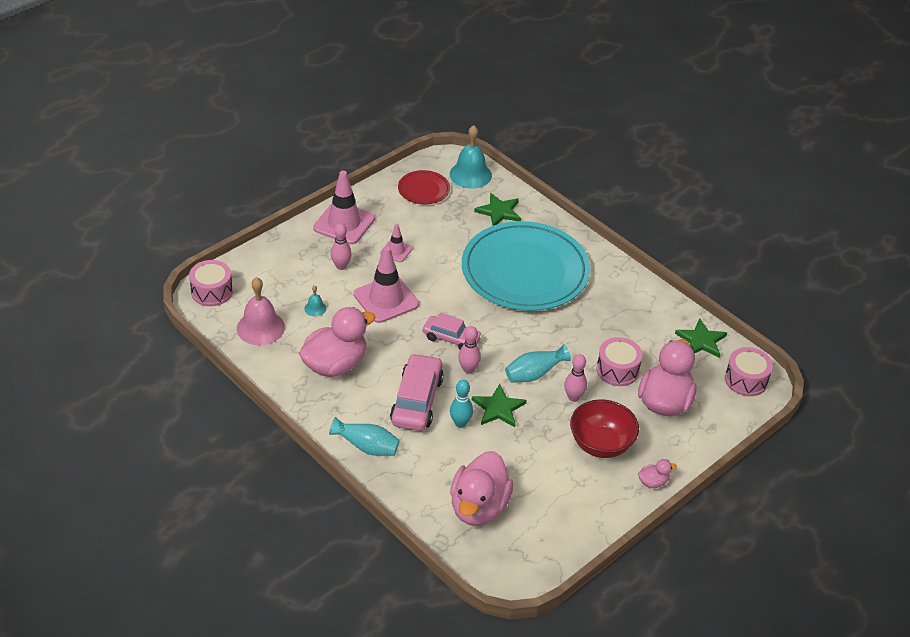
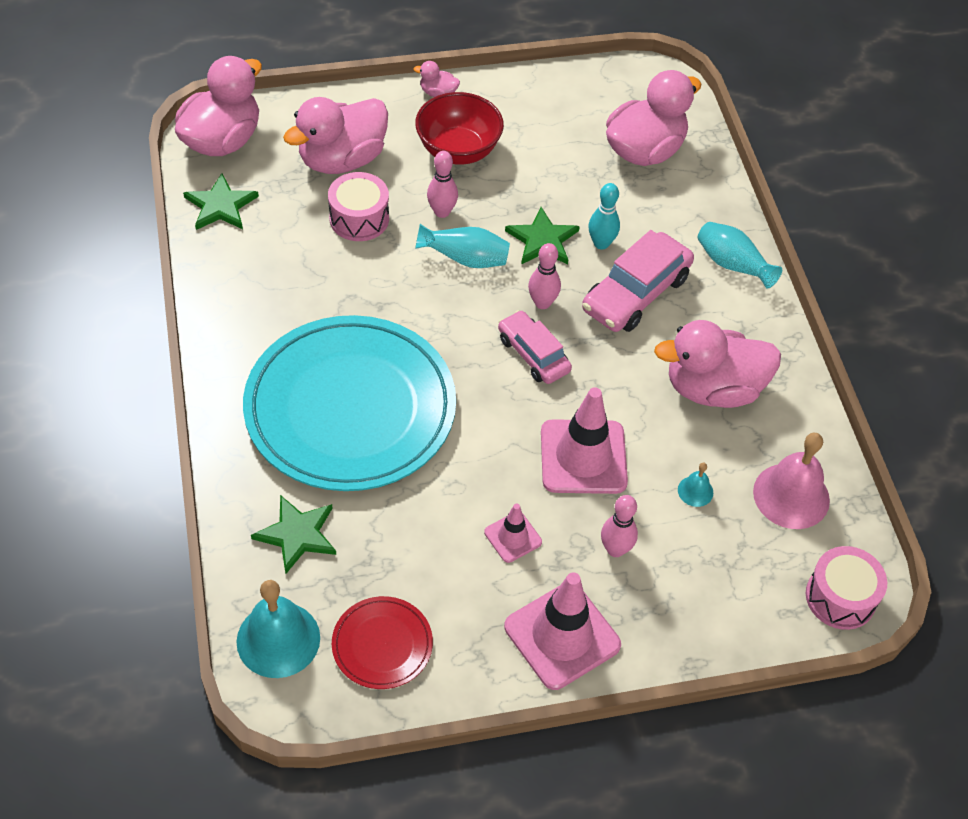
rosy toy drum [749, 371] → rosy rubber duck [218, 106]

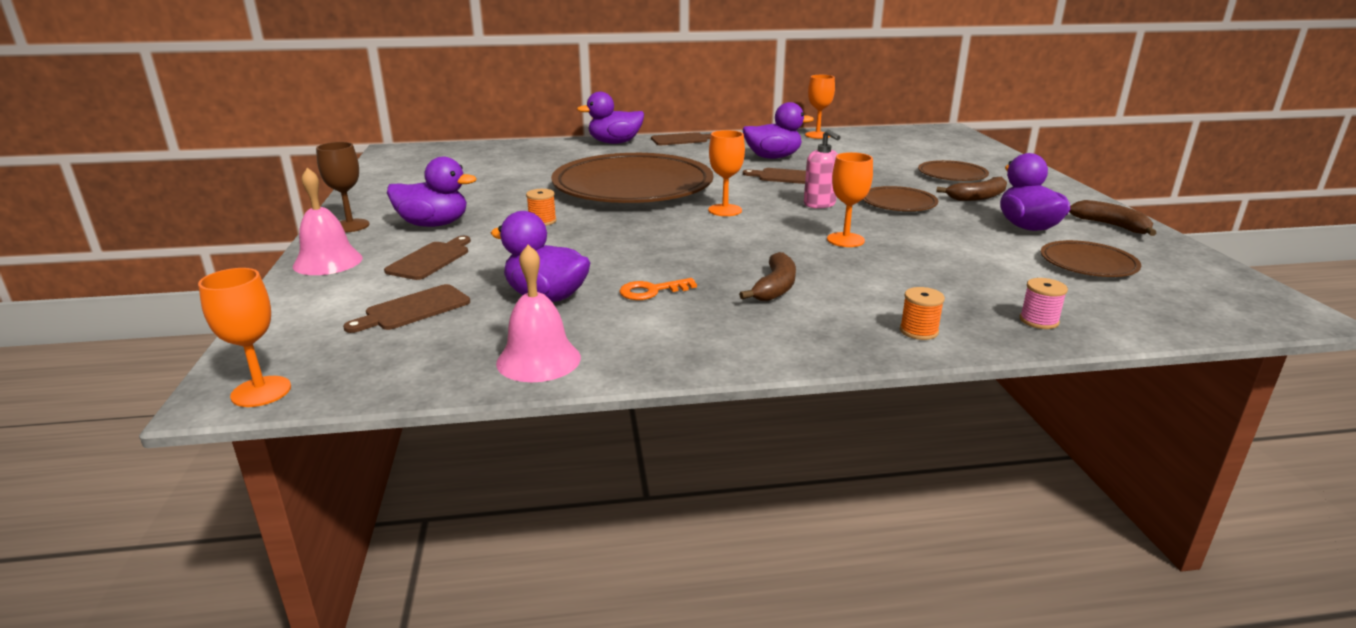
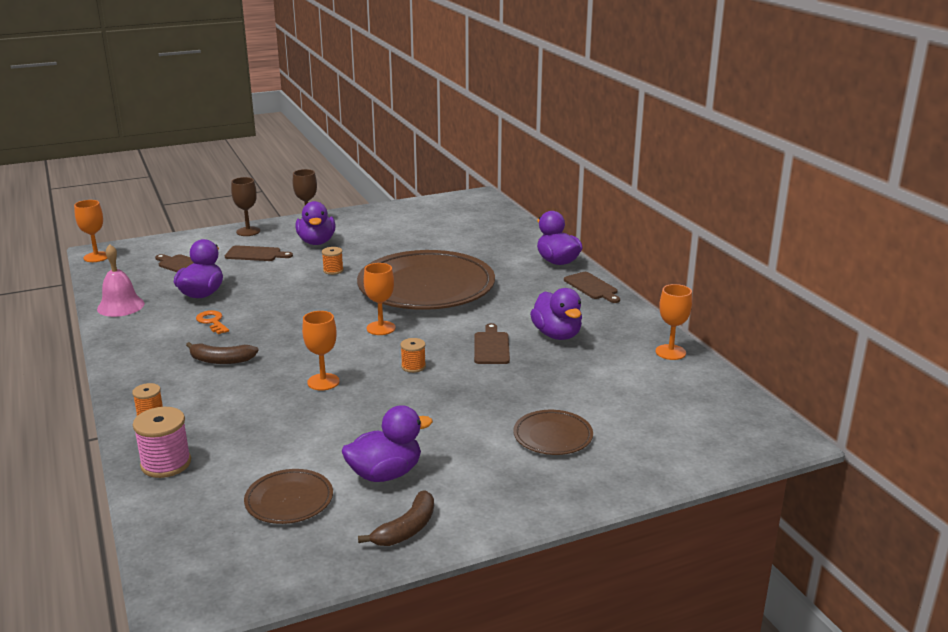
russet flat dish [900, 198] → -
russet banana fruit [971, 189] → -
rosy hand bell [328, 221] → russet chalice [245, 206]
rosy pump bottle [822, 169] → bright orange reel of thread [413, 355]
rosy reel of thread [1044, 303] → rosy reel of thread [162, 442], x1.69

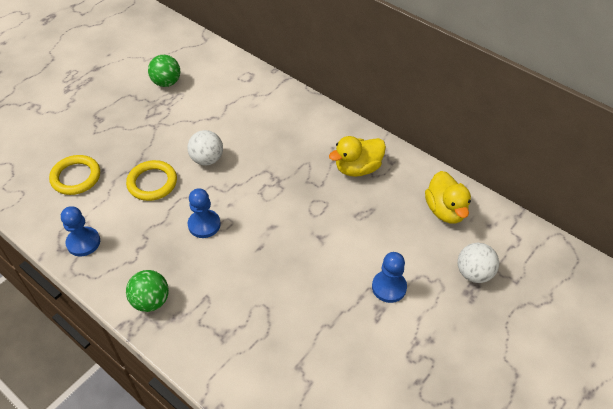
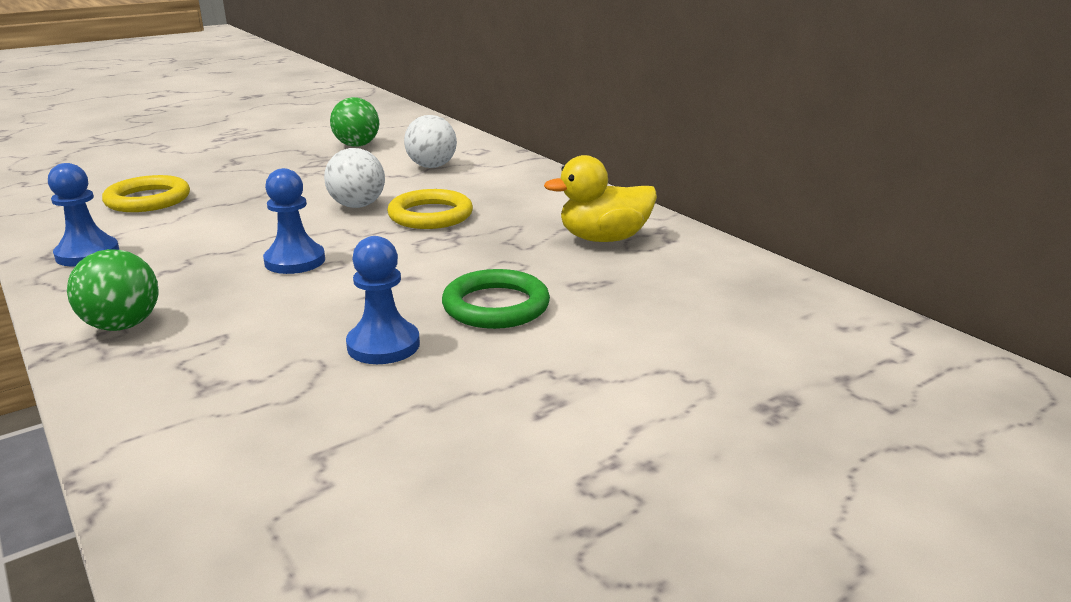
bright yellow rubber duck [448, 197] → -
- → leaf-green hoop [496, 299]
bright yellow hoop [151, 180] → bright yellow hoop [430, 209], moved
cobalt game pawn [389, 277] → cobalt game pawn [383, 300], moved
pure white sphere [478, 263] → pure white sphere [430, 141], moved

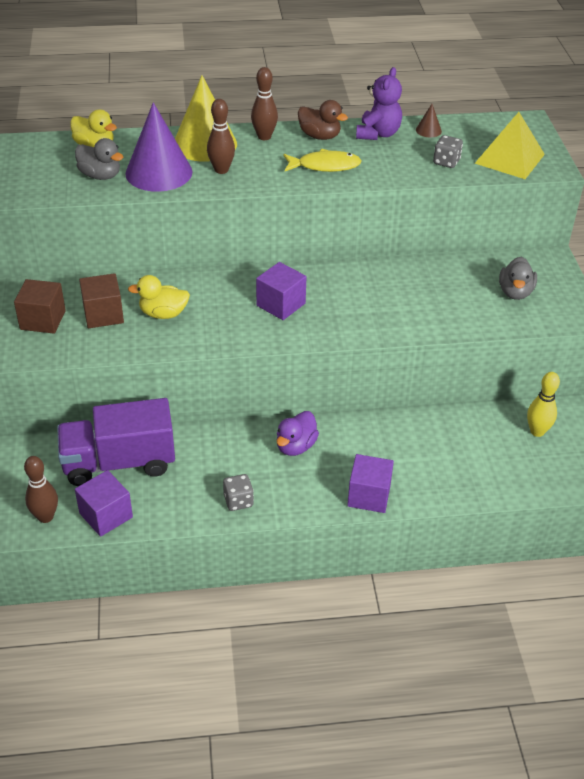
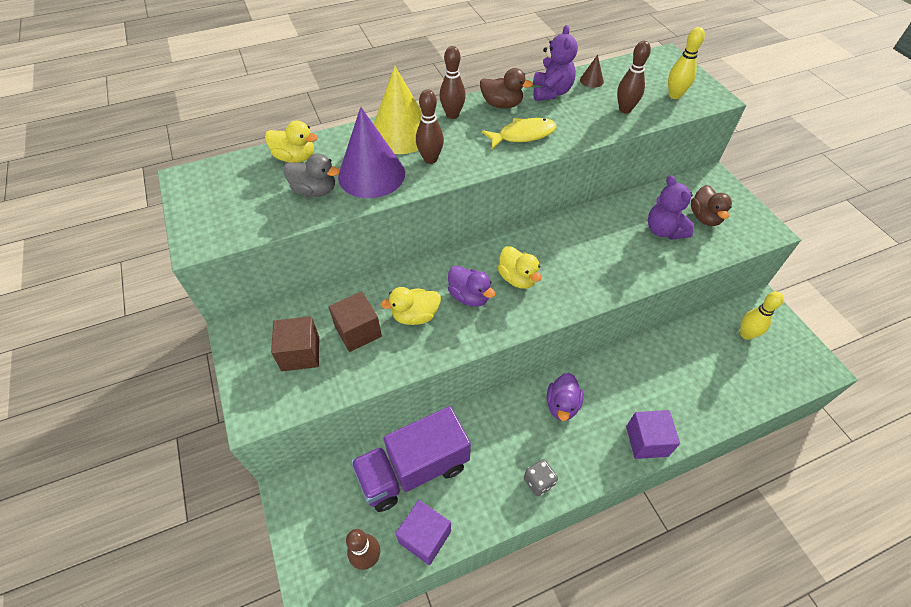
- → purple rubber duck [471, 286]
- → purple teddy bear [671, 207]
purple block [281, 291] → bright yellow rubber duck [519, 267]
ash-grey die [448, 151] → russet skittle [634, 77]
bright yellow pyramid [509, 145] → bright yellow skittle [686, 63]
ash-grey rubber duck [518, 278] → russet rubber duck [711, 205]

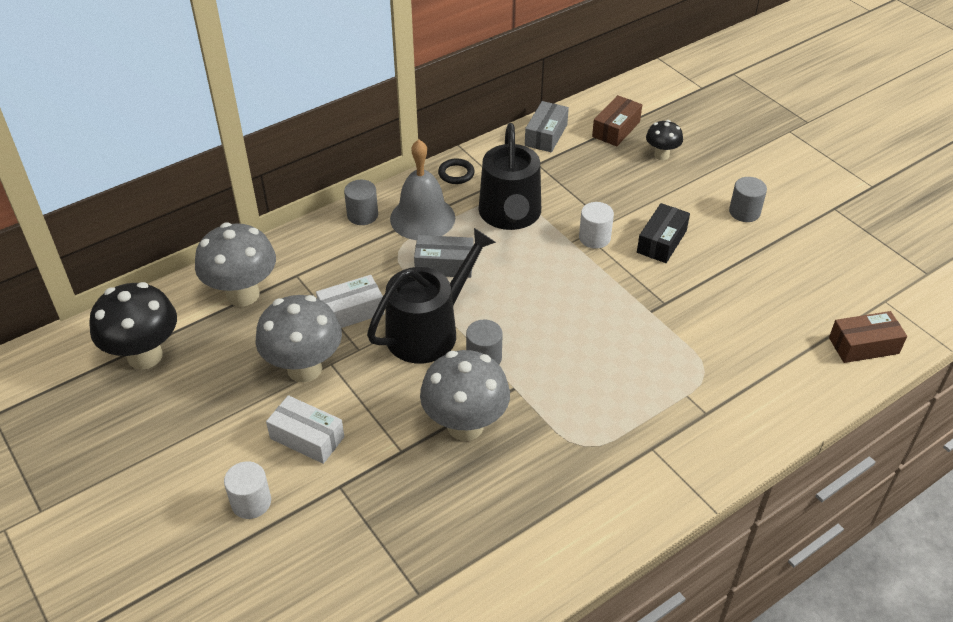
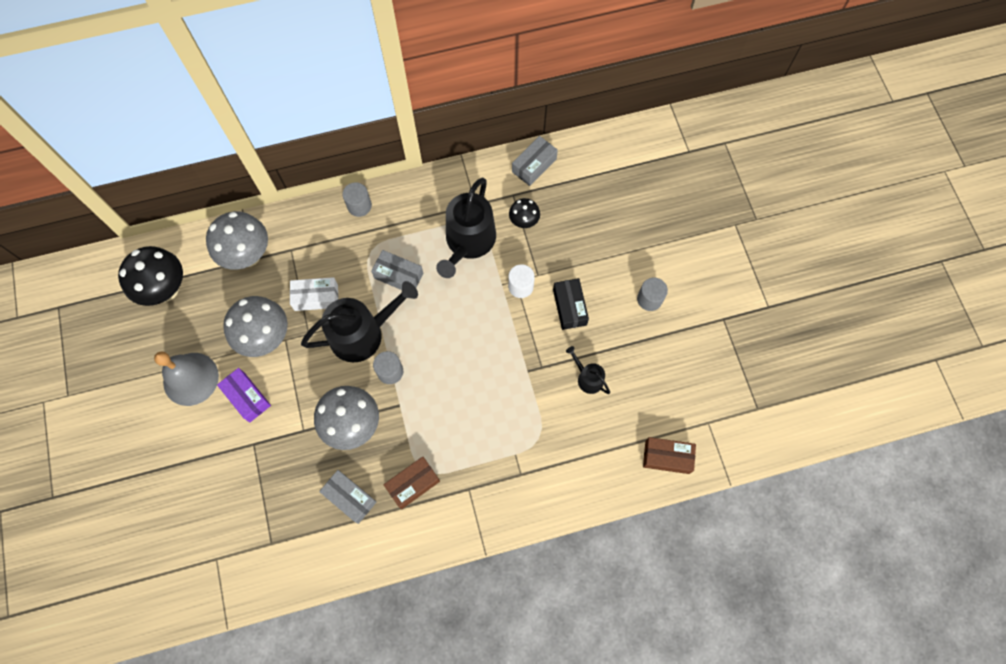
pure white cylinder [247, 490] → -
black hoop [456, 171] → -
- → ash-grey box [347, 497]
- → black watering can [588, 370]
ash-grey hand bell [422, 189] → ash-grey hand bell [186, 379], moved
russet box [617, 120] → russet box [412, 483], moved
black fungus [664, 140] → black fungus [524, 213], moved
pure white box [305, 429] → purple box [244, 395]
black box [663, 233] → black box [571, 304], 60 degrees counterclockwise

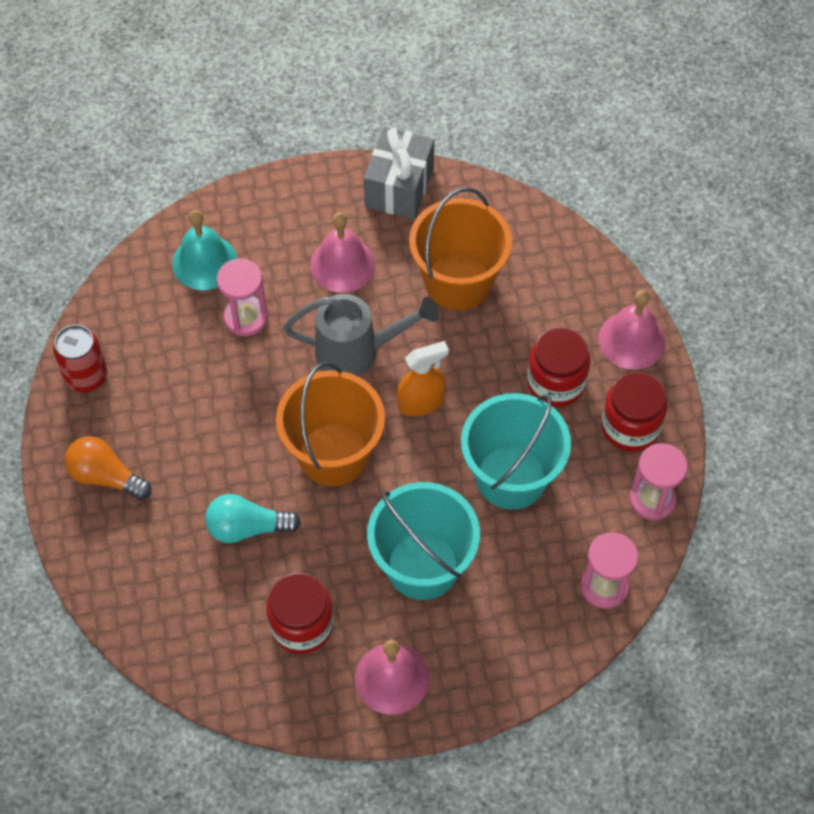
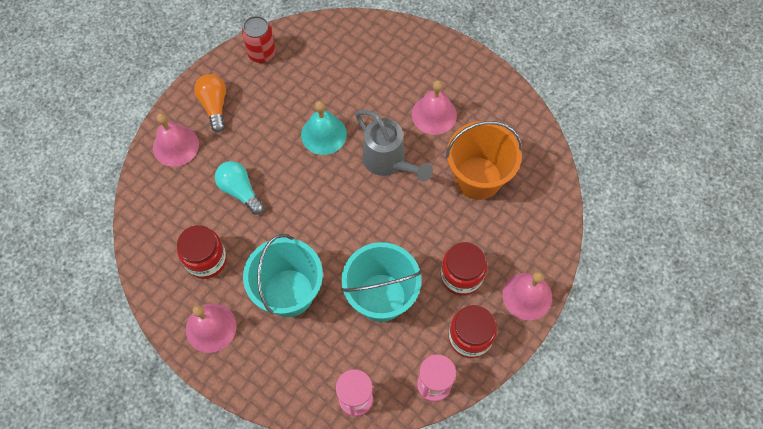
rosy sand timer [242, 297] → -
bright orange pail [330, 424] → -
ash-grey gift [399, 173] → -
bright orange spray bottle [423, 378] → -
- → rosy hand bell [176, 140]
aqua hand bell [204, 250] → aqua hand bell [324, 128], moved

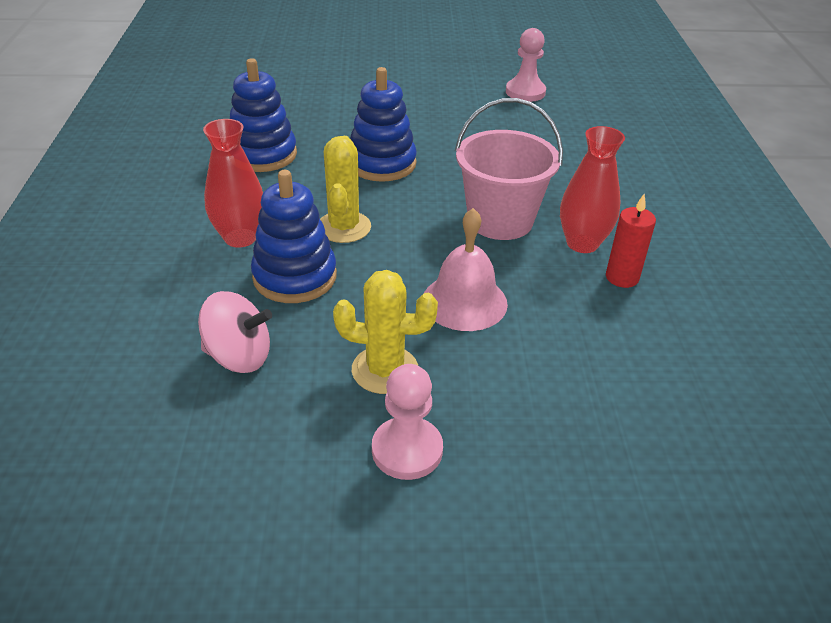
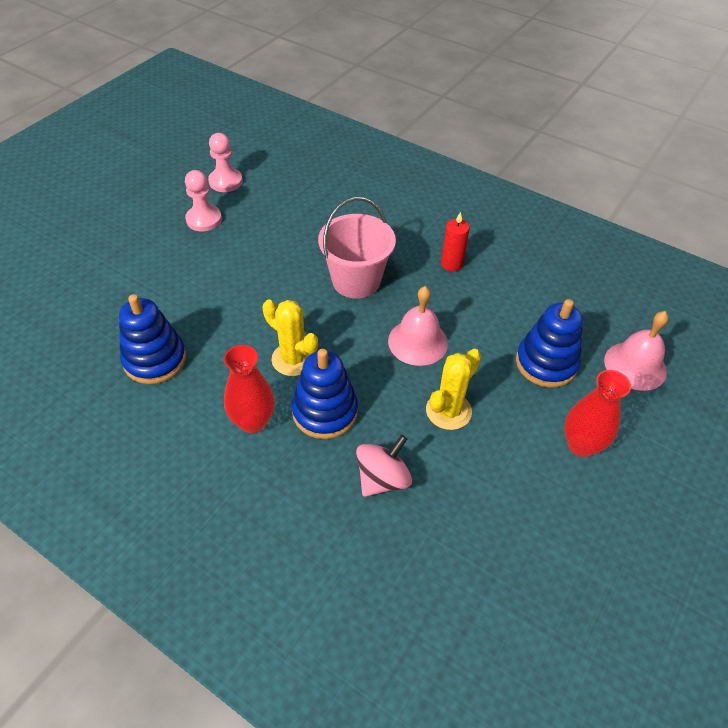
- → rosy hand bell [636, 351]
cobalt ring stacker [383, 124] → cobalt ring stacker [549, 343], moved
rosy game pawn [407, 422] → rosy game pawn [203, 200], moved
scarlet vase [592, 189] → scarlet vase [597, 413], moved

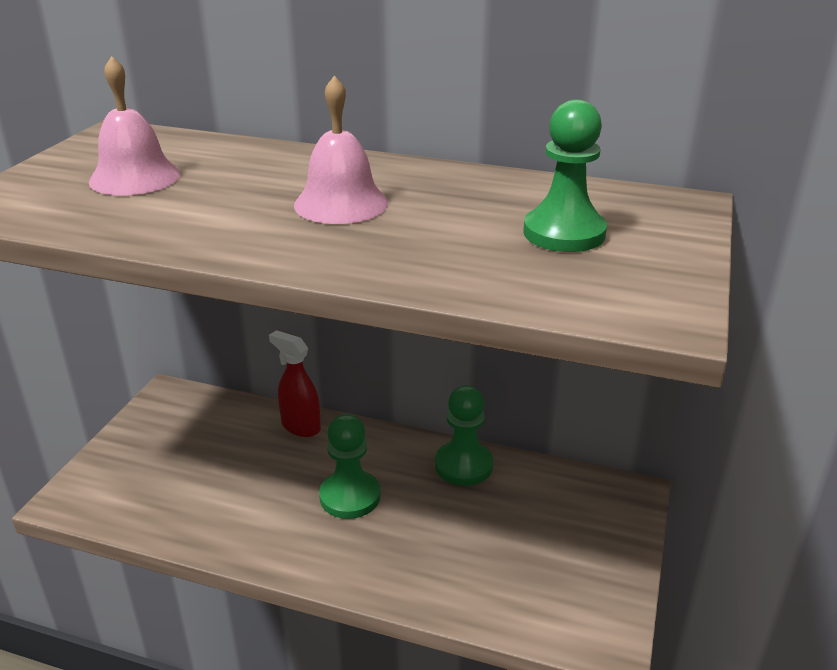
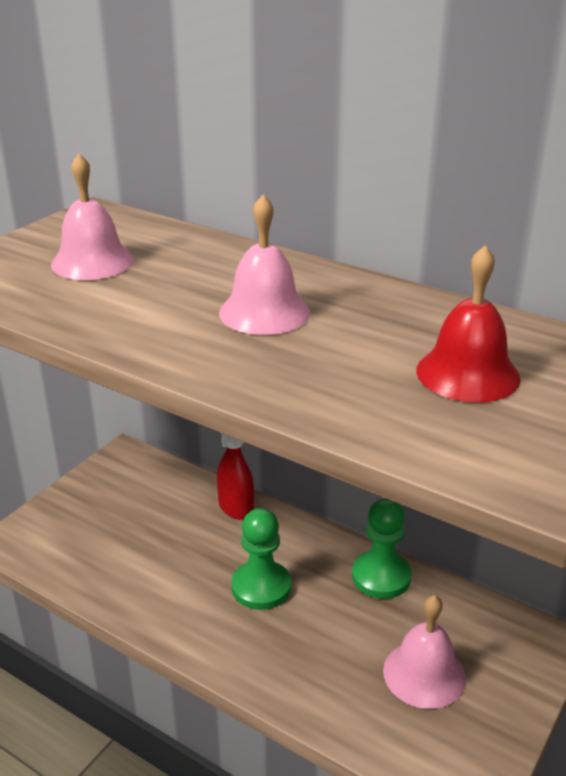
- → rosy hand bell [424, 652]
leaf-green game pawn [565, 175] → scarlet hand bell [468, 324]

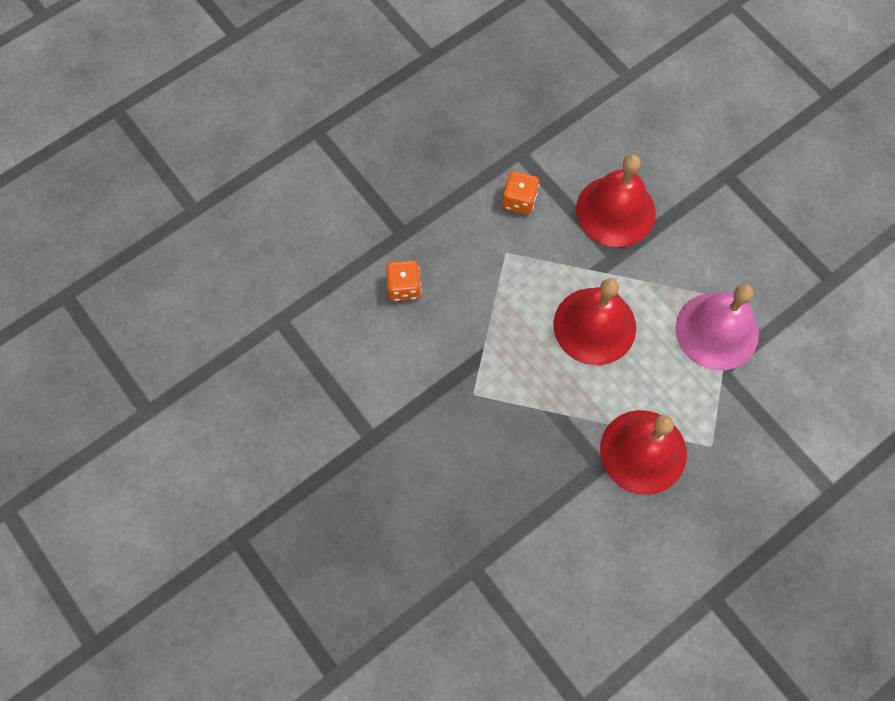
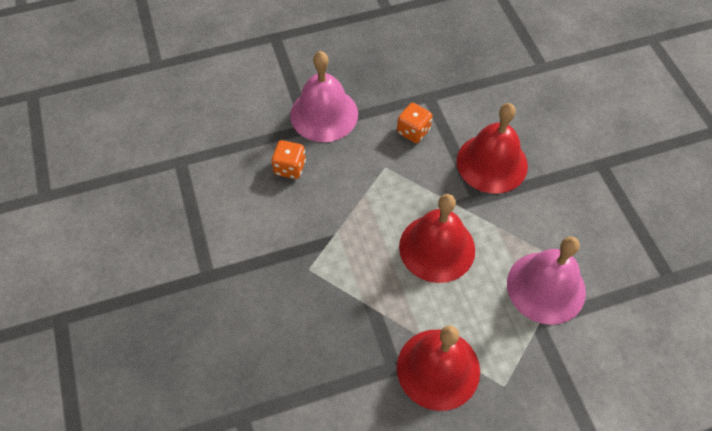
- → rosy hand bell [324, 96]

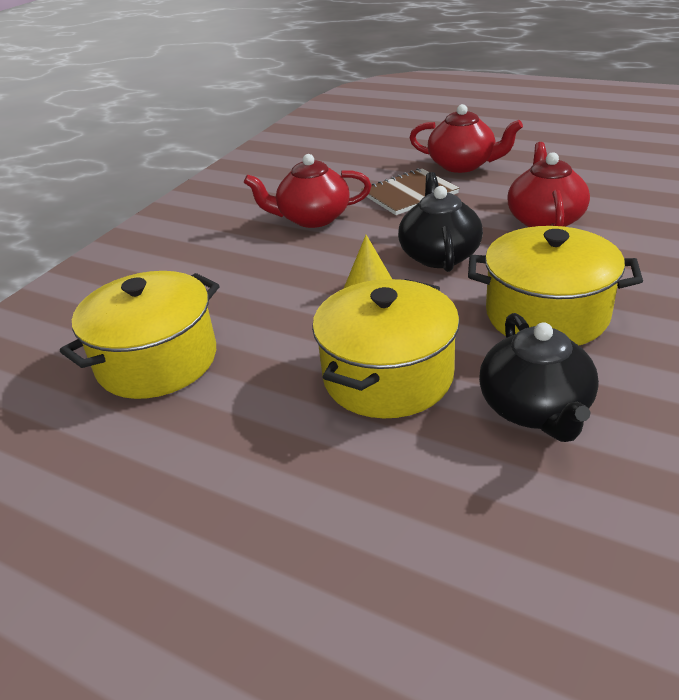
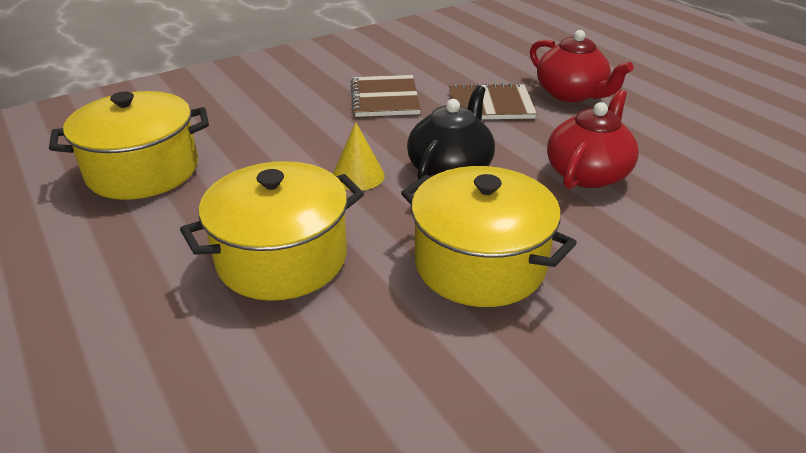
black teapot [539, 377] → -
scarlet teapot [308, 191] → russet notebook [386, 96]

